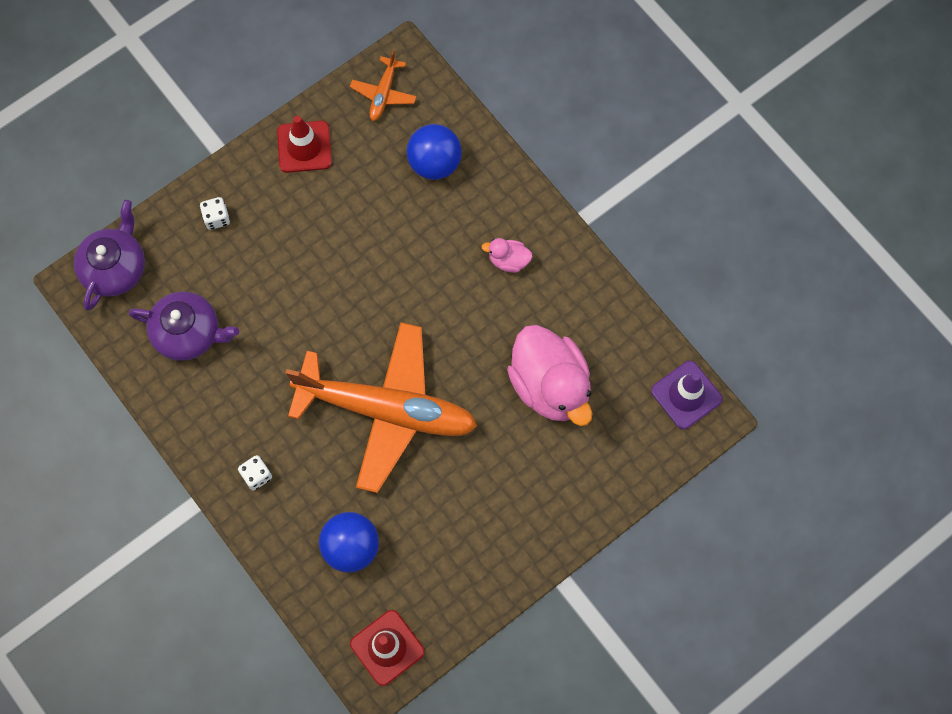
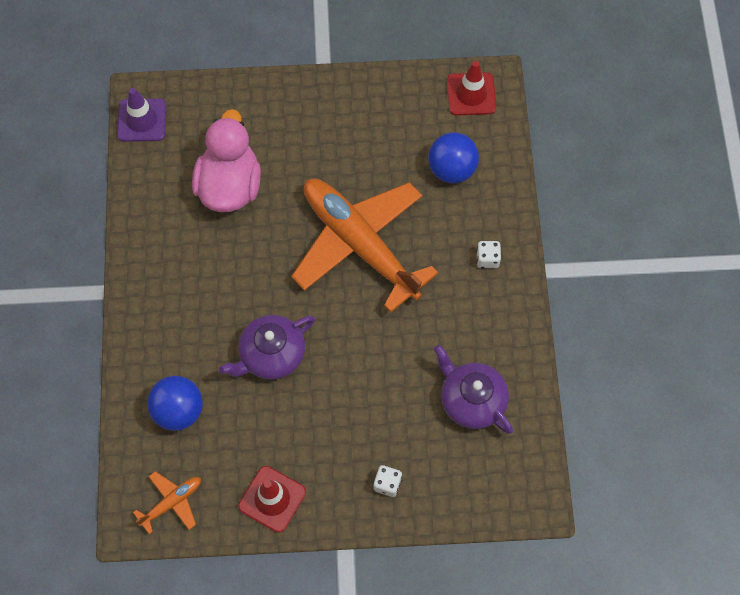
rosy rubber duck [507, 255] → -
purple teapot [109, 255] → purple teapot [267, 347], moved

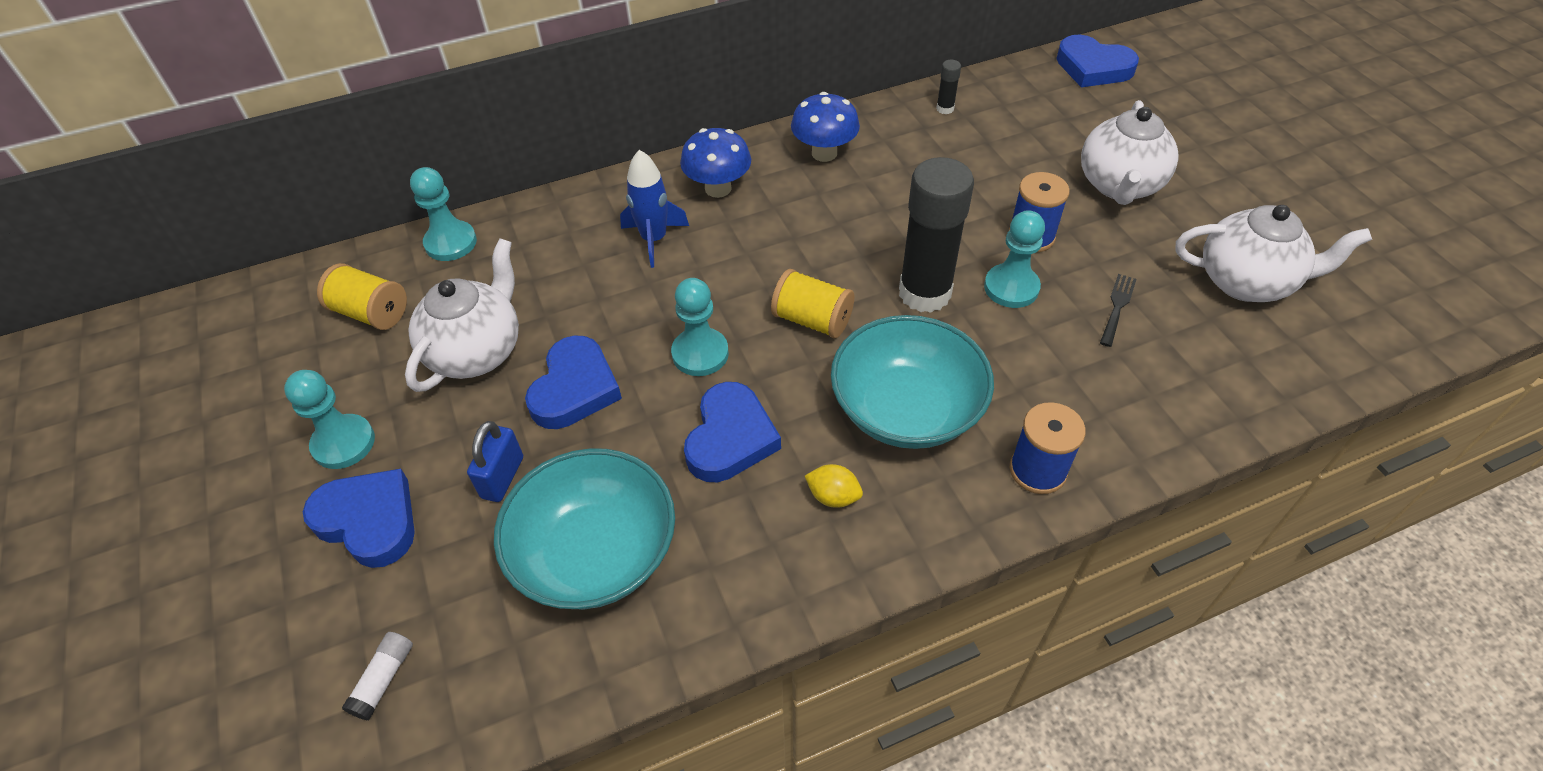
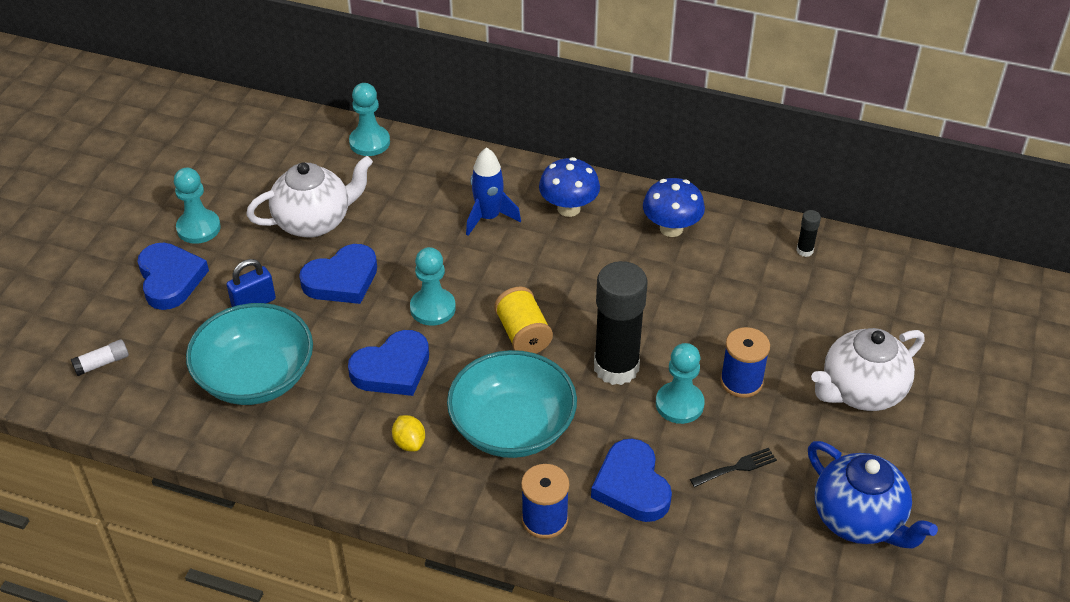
bright yellow reel of thread [362, 296] → -
cobalt heart shape [1097, 60] → cobalt heart shape [631, 480], moved
pure white teapot [1273, 253] → cobalt teapot [873, 495]

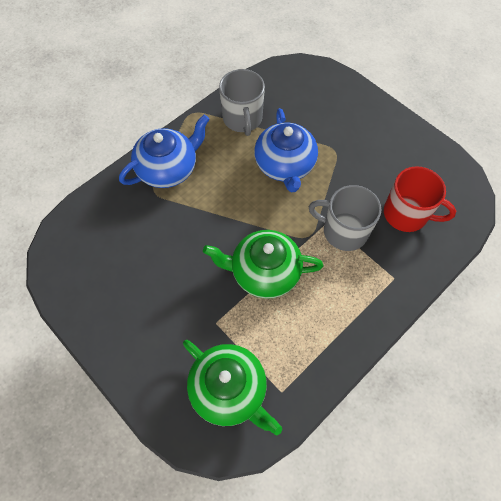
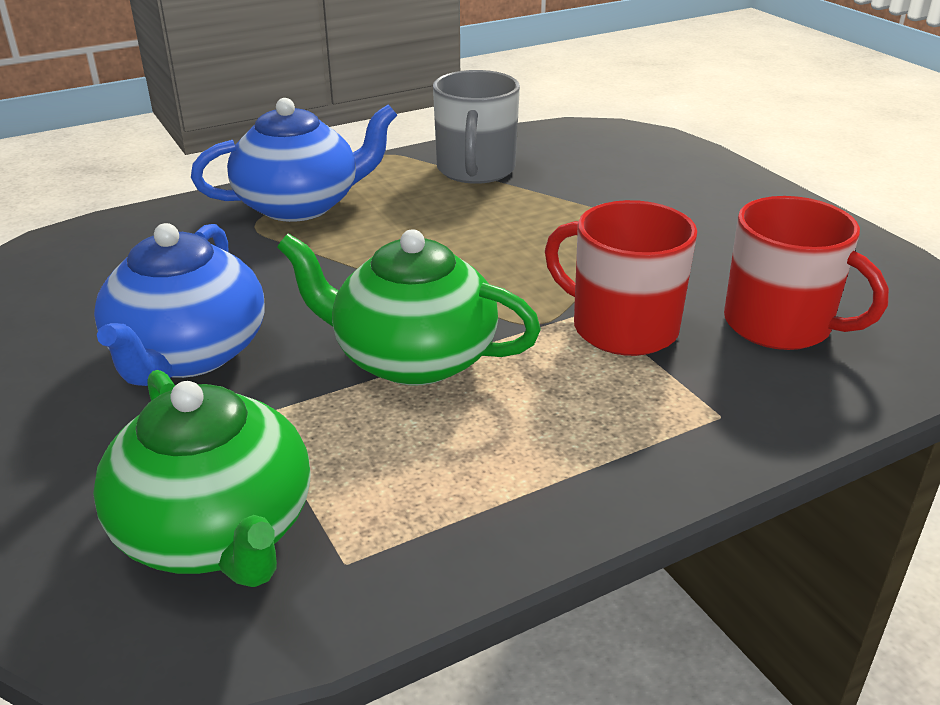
cobalt teapot [286, 150] → cobalt teapot [179, 304], moved
ash-grey tea mug [345, 218] → scarlet tea mug [621, 278]

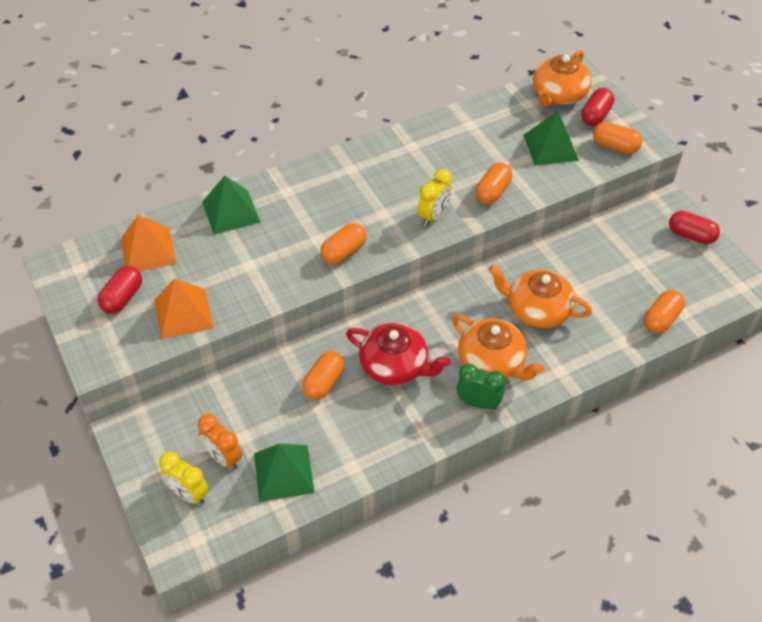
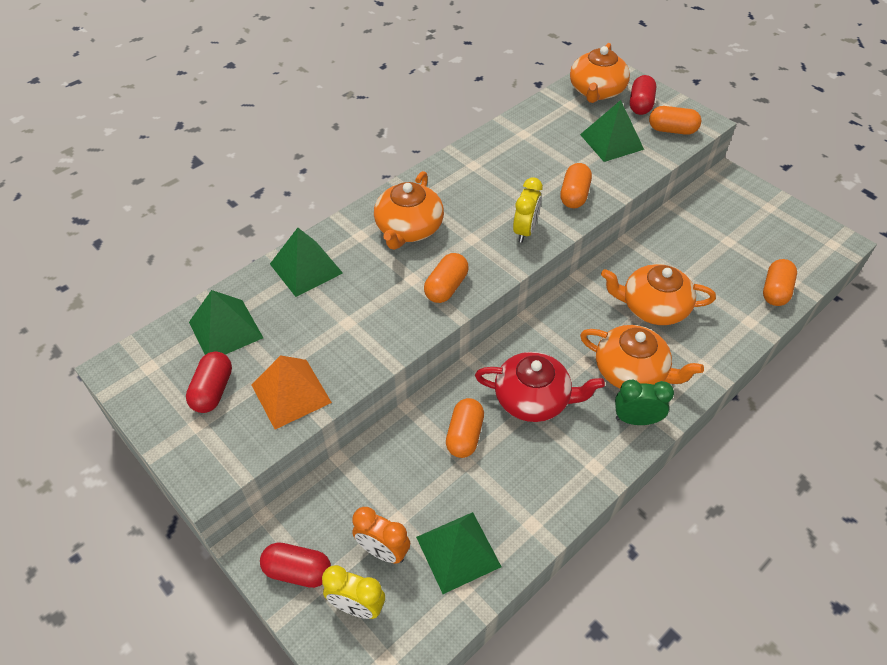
- → bright orange teapot [409, 210]
scarlet capsule [694, 227] → scarlet capsule [295, 565], moved
bright orange pyramid [148, 243] → leaf-green pyramid [226, 322]

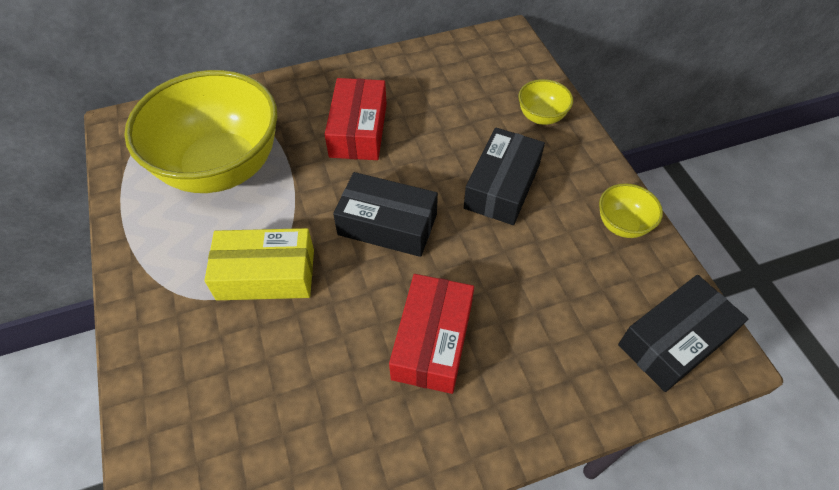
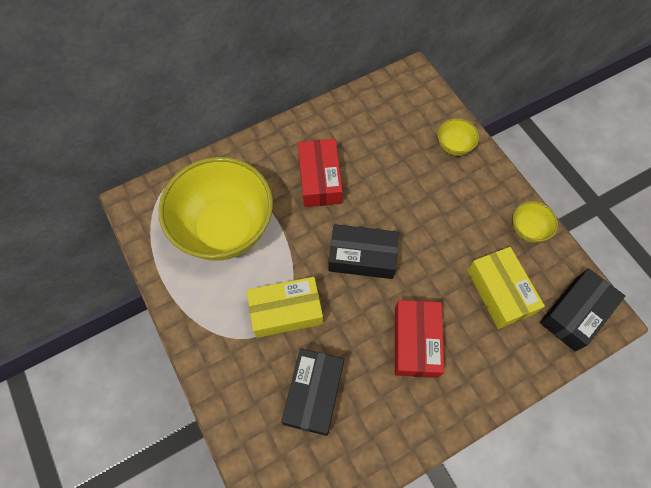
- → bright yellow box [506, 288]
black box [504, 176] → black box [312, 392], moved

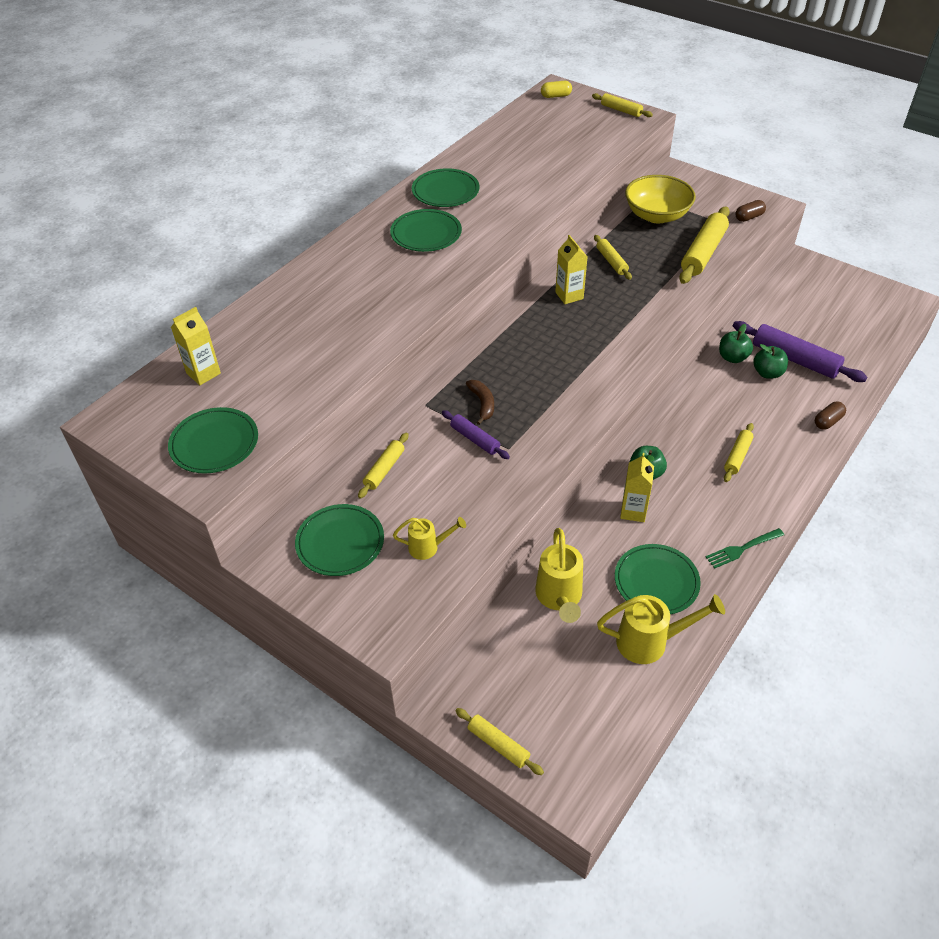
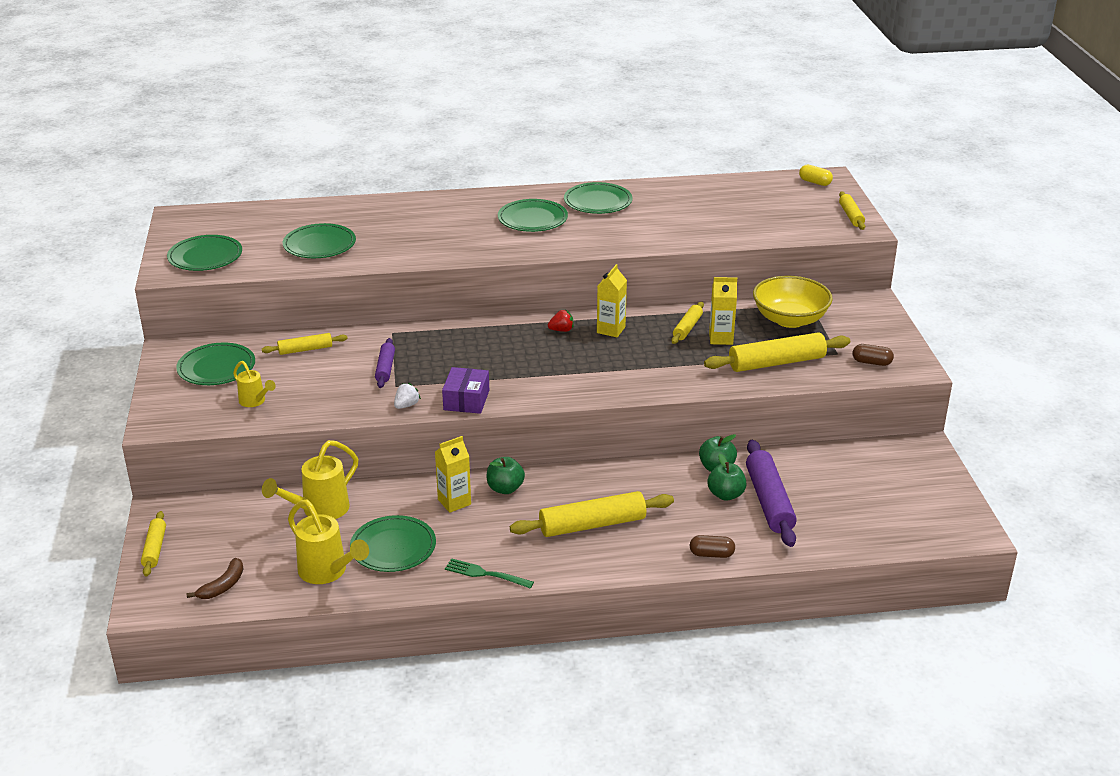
- → leaf-green flat dish [319, 240]
- → pure white toy strawberry [407, 396]
- → purple box [465, 390]
- → scarlet toy strawberry [560, 321]
bright yellow juice carton [196, 346] → bright yellow juice carton [723, 311], moved
russet banana fruit [480, 402] → russet banana fruit [215, 578], moved
bright yellow dough roller [739, 452] → bright yellow dough roller [592, 514], x1.79

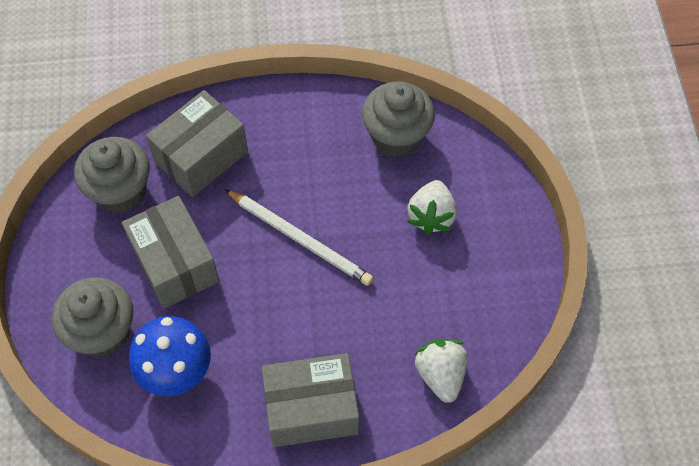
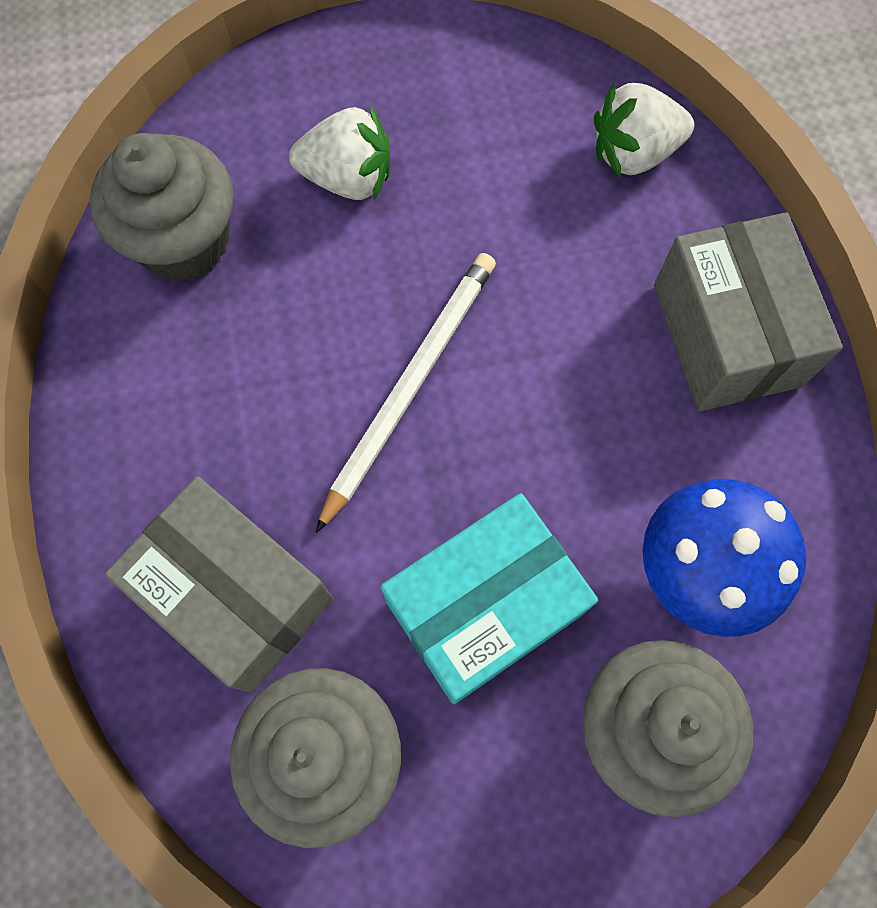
ash-grey box [170, 252] → aqua box [489, 598]

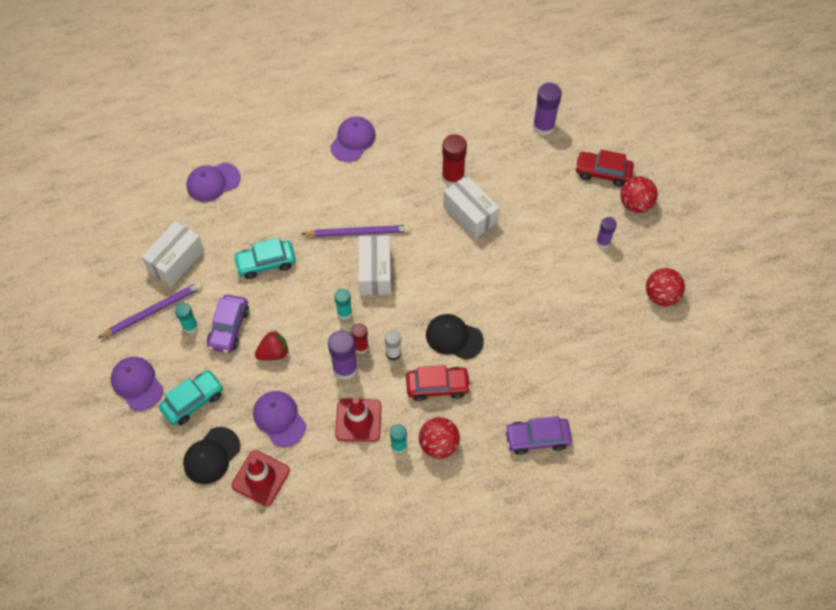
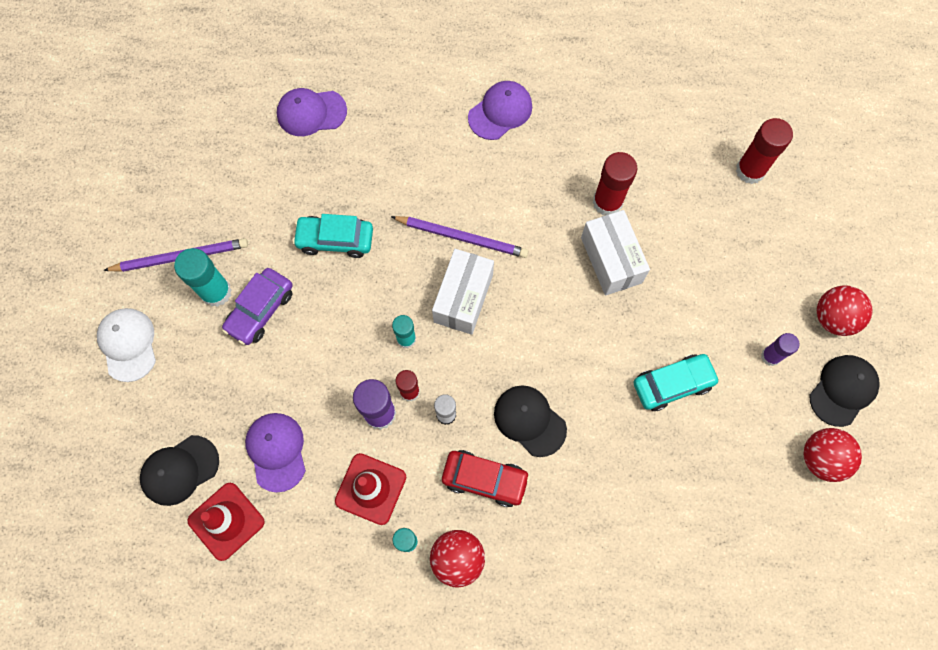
pure white box [173, 254] → -
scarlet toy strawberry [272, 345] → -
purple car [538, 435] → -
scarlet car [604, 168] → -
- → black cap [844, 391]
aqua car [191, 397] → aqua car [677, 382], moved
purple cap [137, 384] → pure white cap [126, 345]
purple glue stick [547, 109] → scarlet glue stick [764, 151]
aqua glue stick [186, 318] → aqua glue stick [203, 277], x1.61

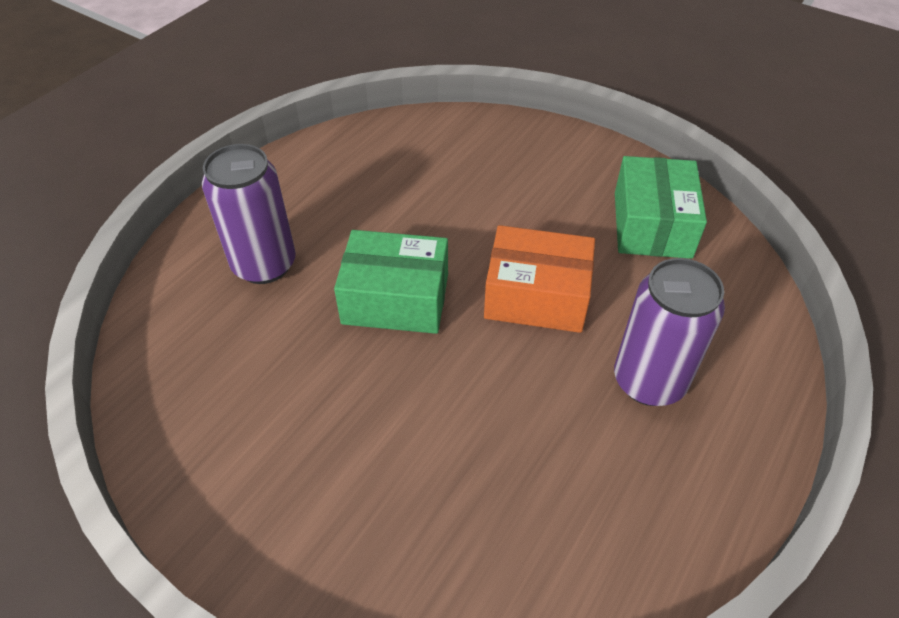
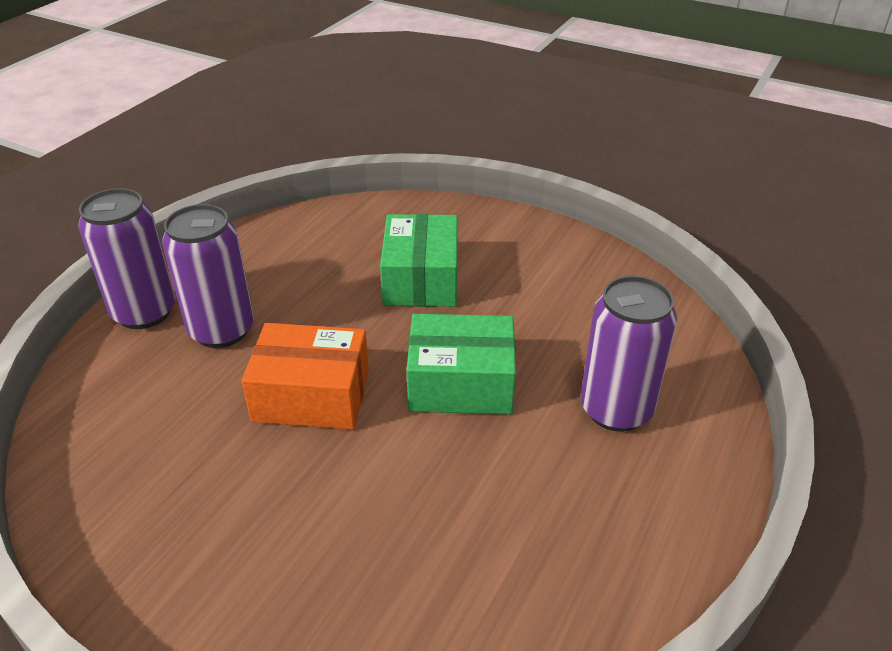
- → purple tin [126, 258]
leaf-green box [661, 207] → leaf-green box [419, 260], moved

